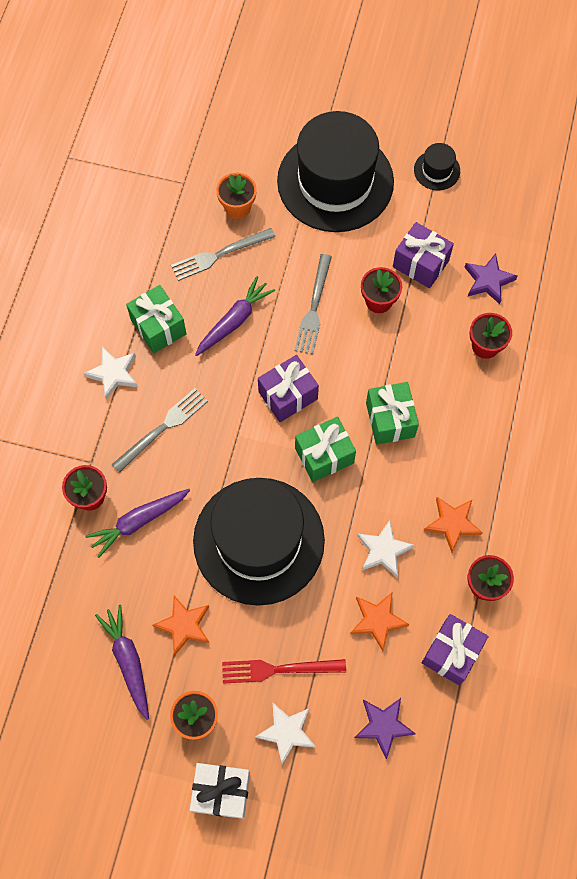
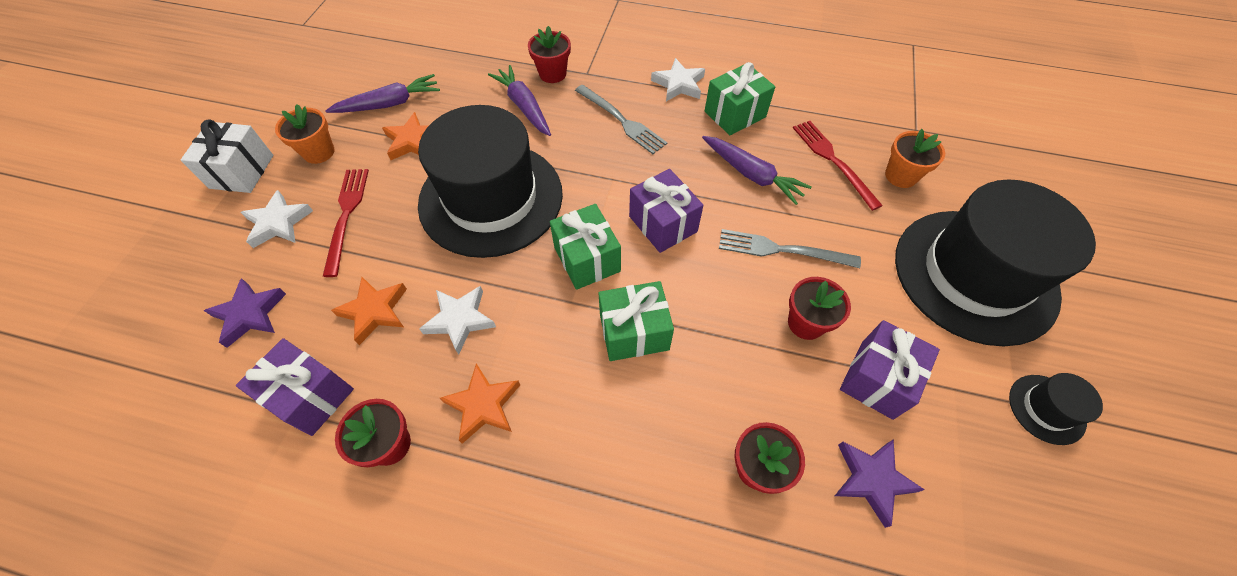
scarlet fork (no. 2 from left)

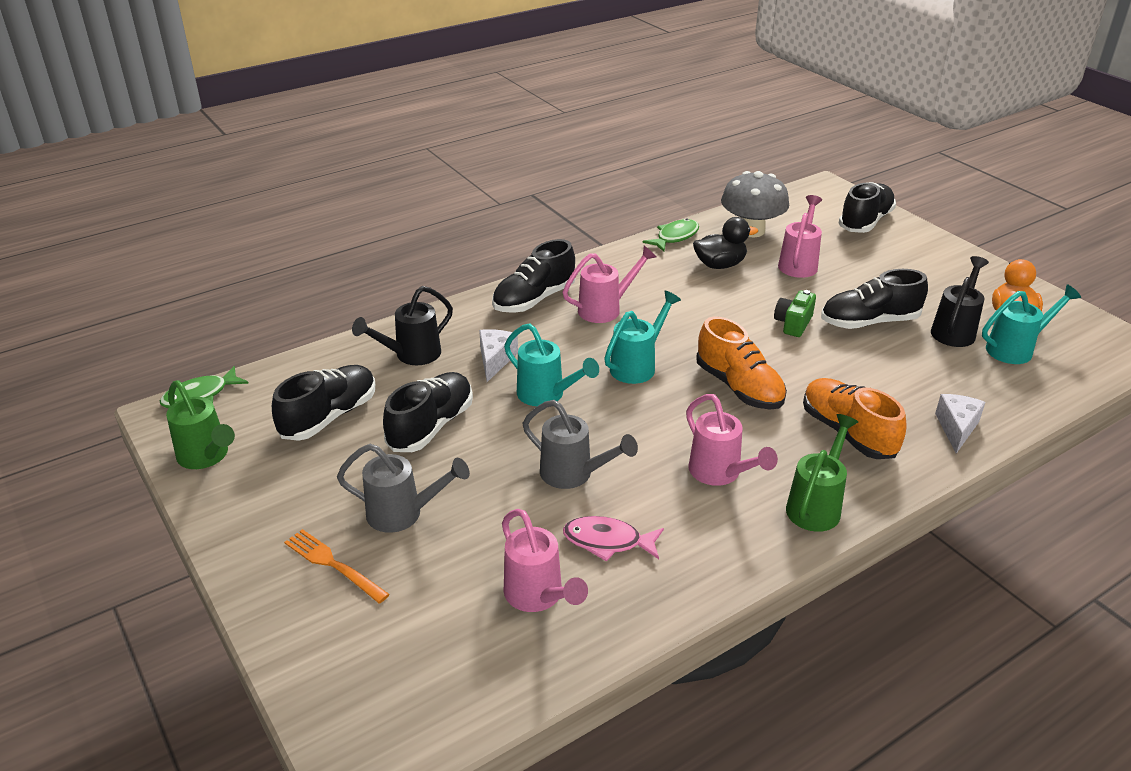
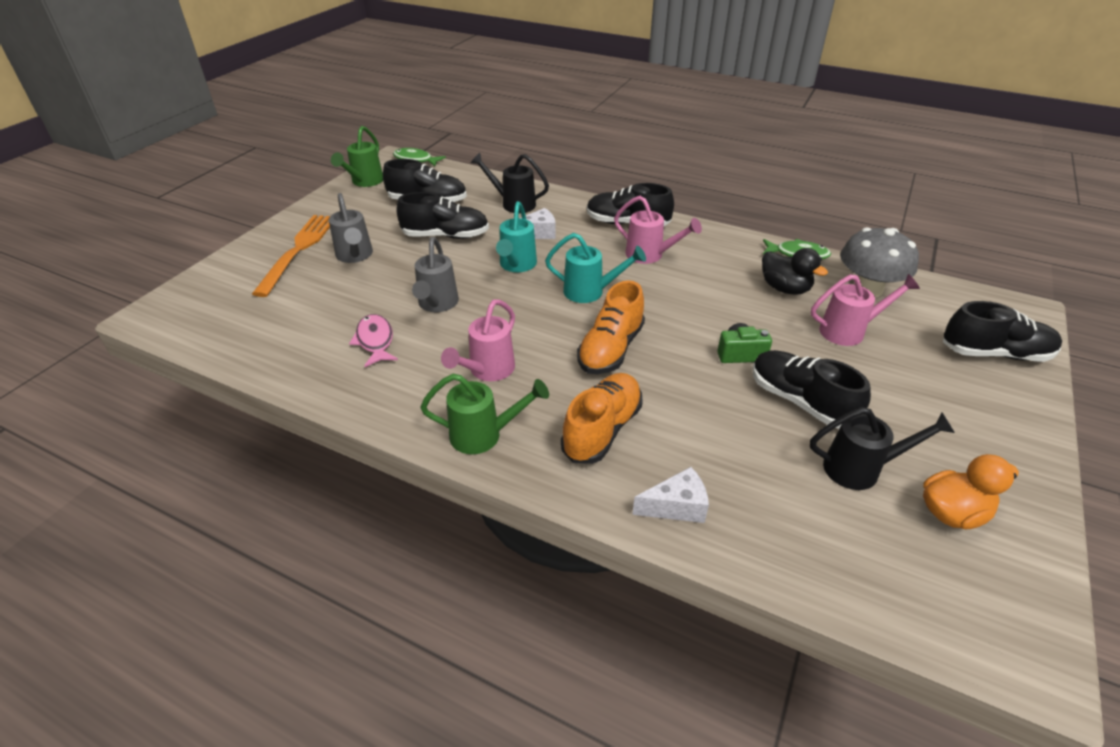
pink watering pot (no. 1 from left in the first image)
teal watering pot (no. 3 from left in the first image)
orange-coloured fork

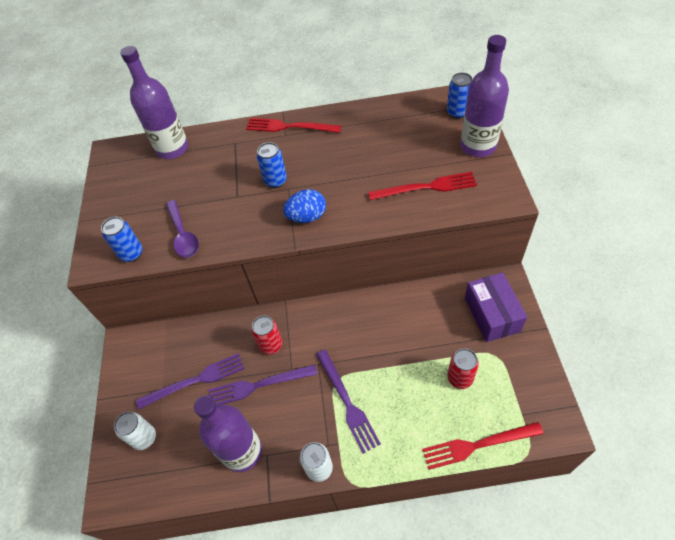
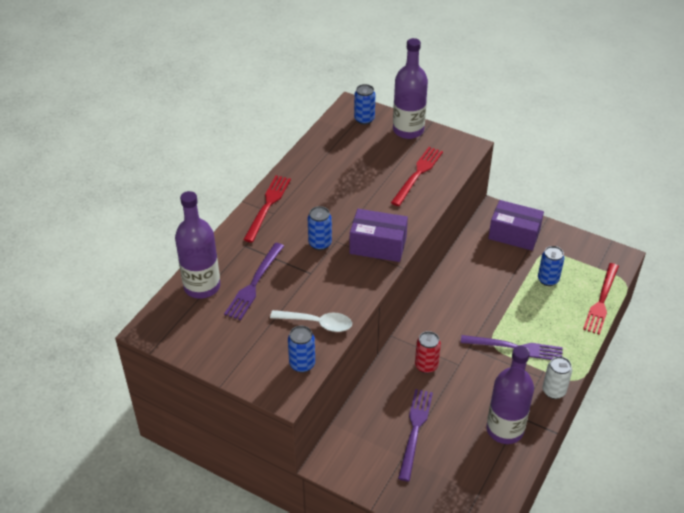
white tin (no. 1 from left in the first image)
royal purple fork (no. 1 from left)
royal purple parcel (no. 1 from left)
white tablespoon
royal blue tin (no. 4 from left)
scarlet fork (no. 1 from left)

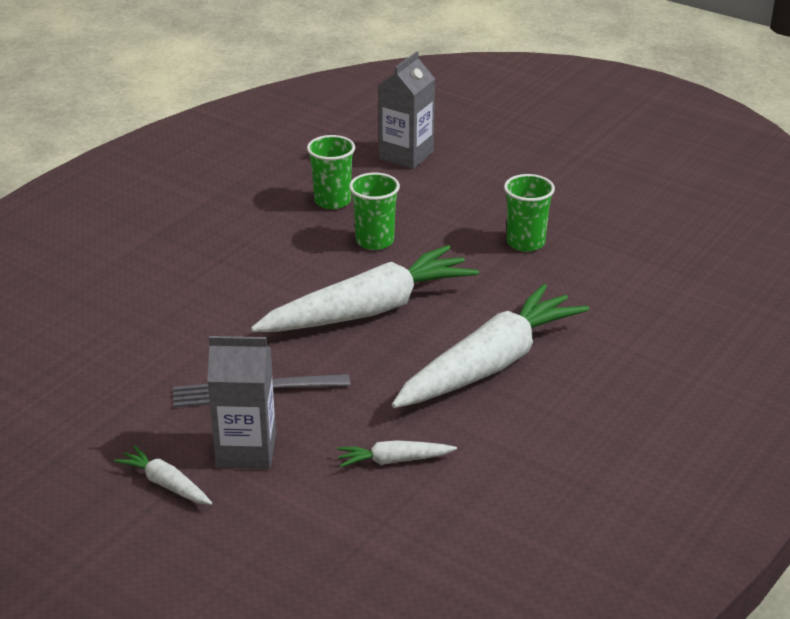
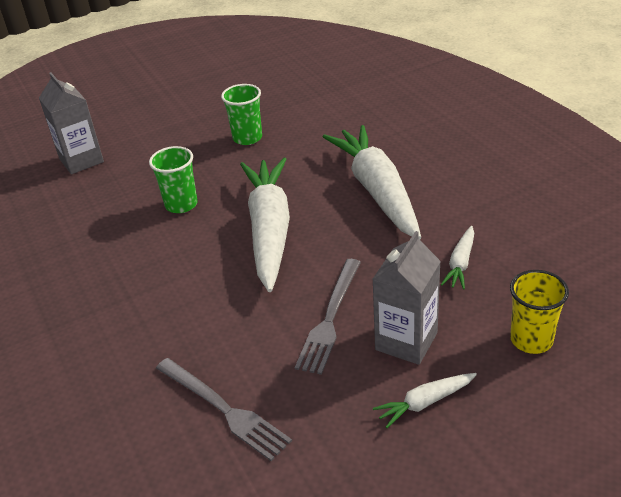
emerald cup (no. 1 from left in the first image)
ash-grey fork (no. 1 from left)
yellow cup

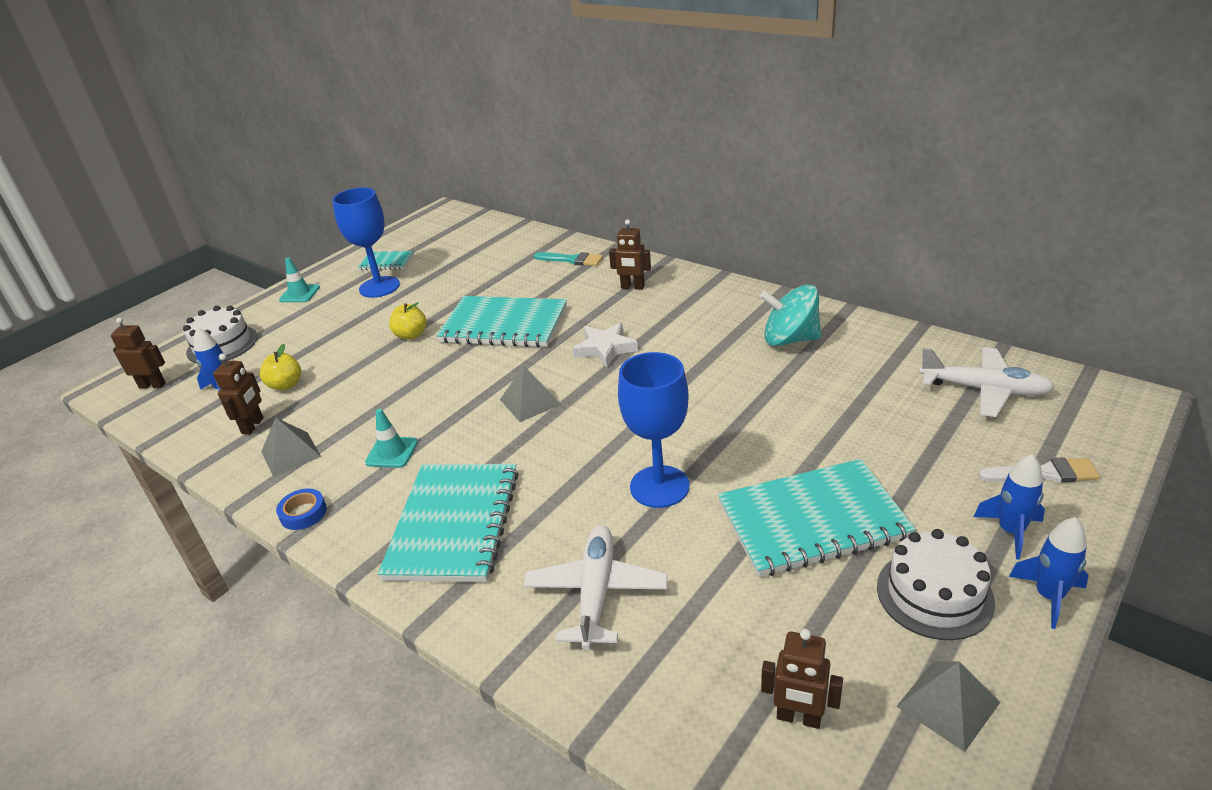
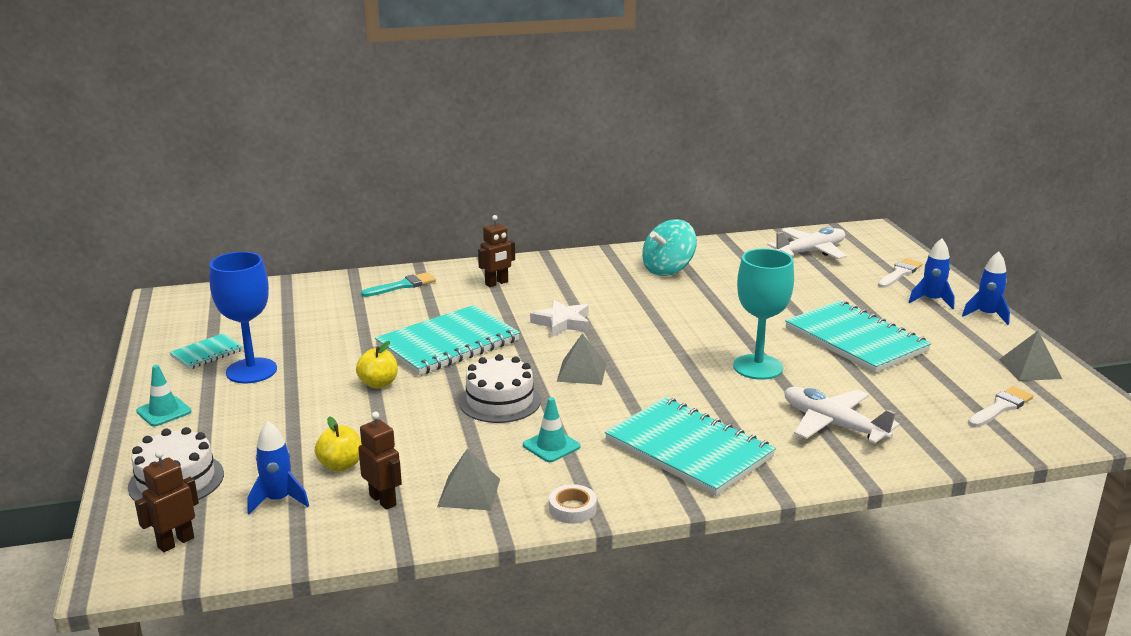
white gateau (no. 2 from left)
white brush (no. 2 from left)
white sticky tape
teal wine glass
teal notebook (no. 4 from left)

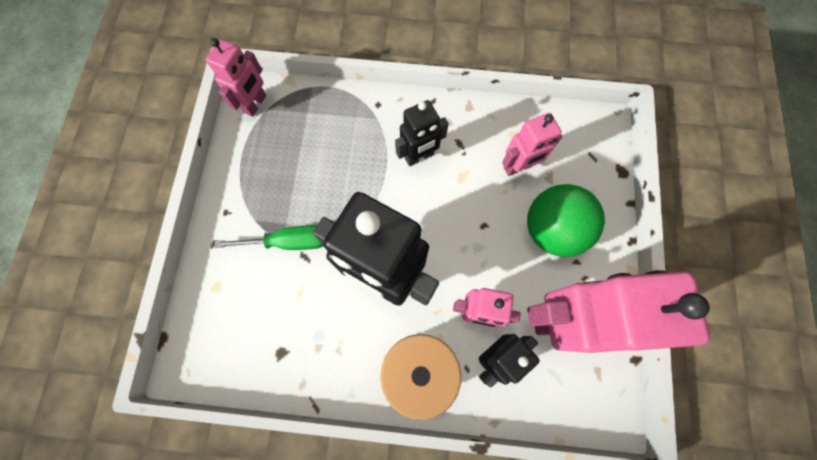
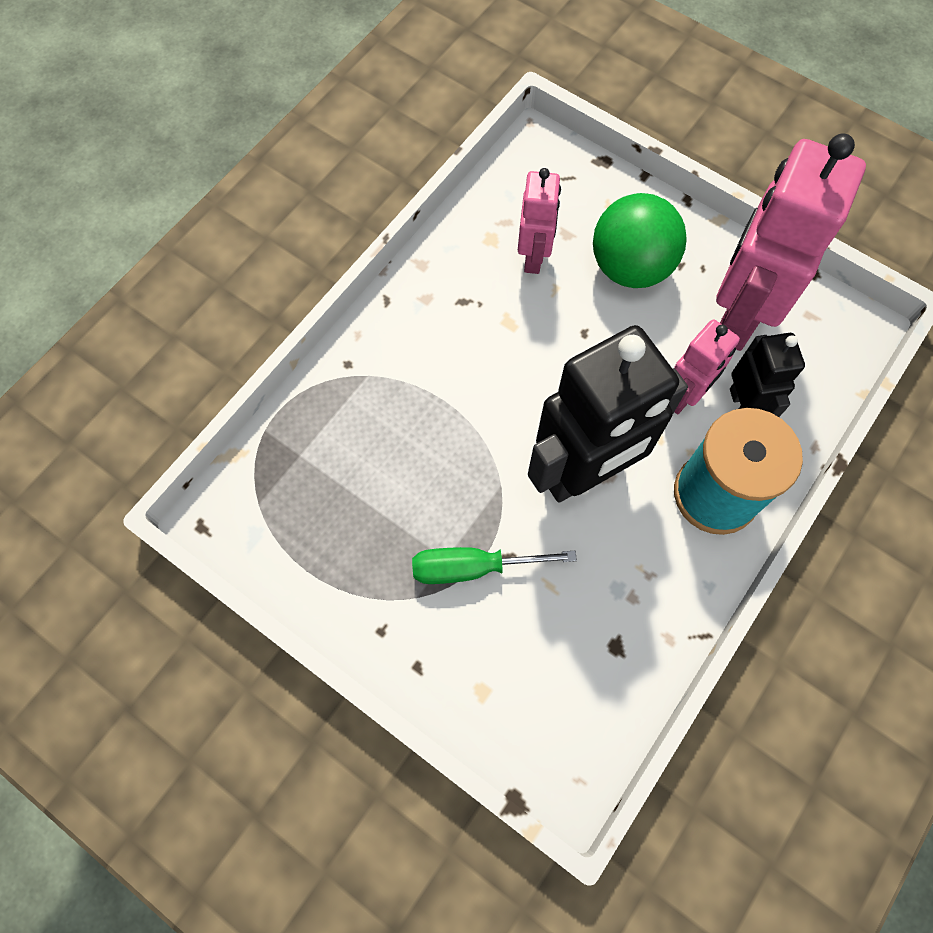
pink toy robot (no. 1 from left in the first image)
jet-black toy robot (no. 2 from left in the first image)
emerald screwdriver

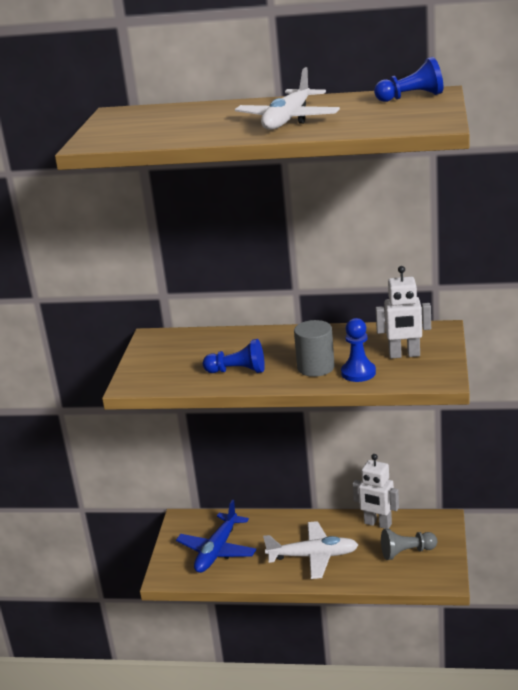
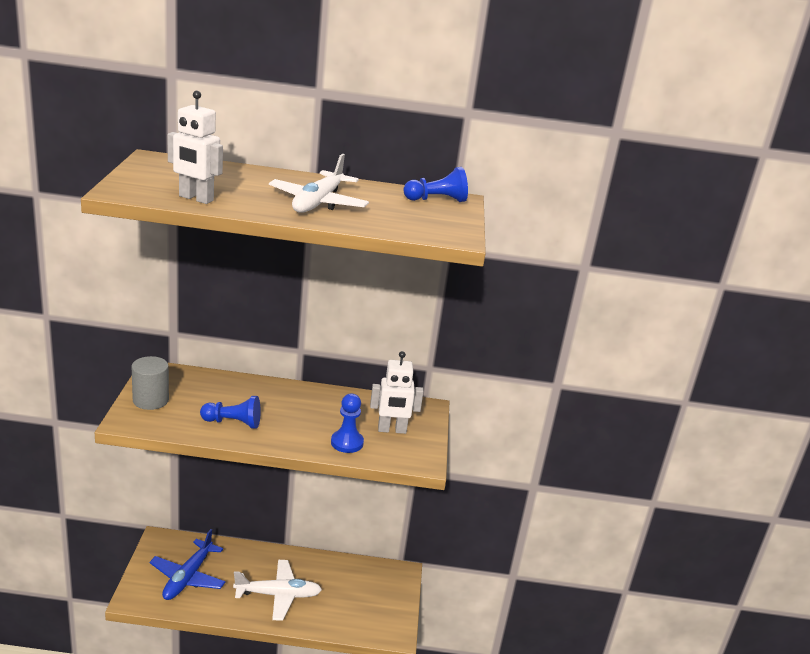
ash-grey chess pawn
ash-grey cylinder shape
white toy robot (no. 1 from left)

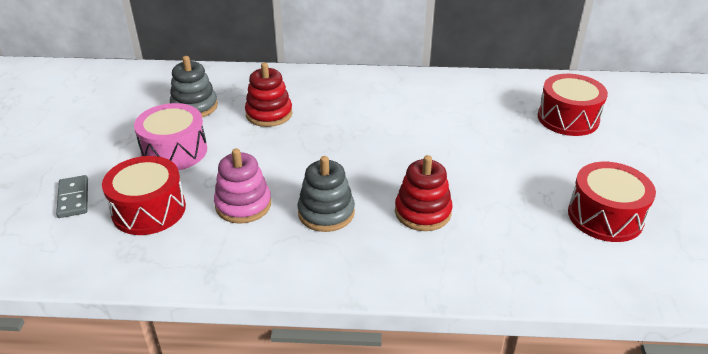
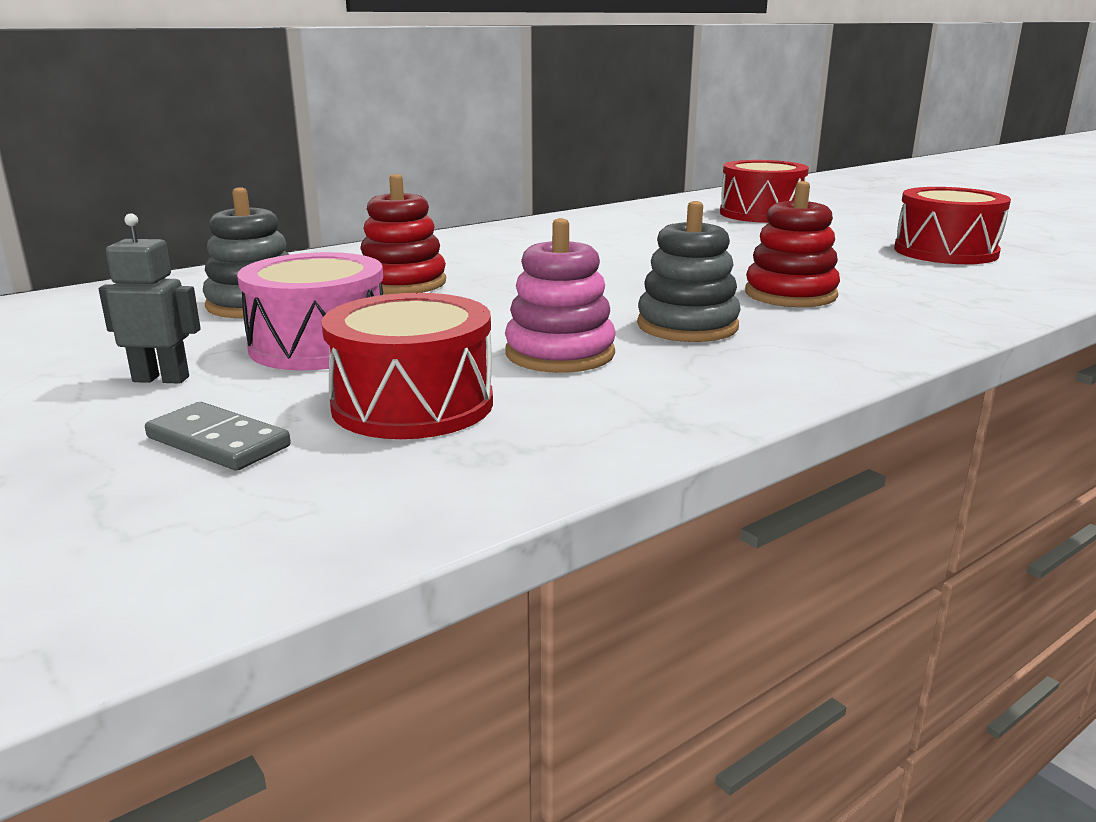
ash-grey toy robot

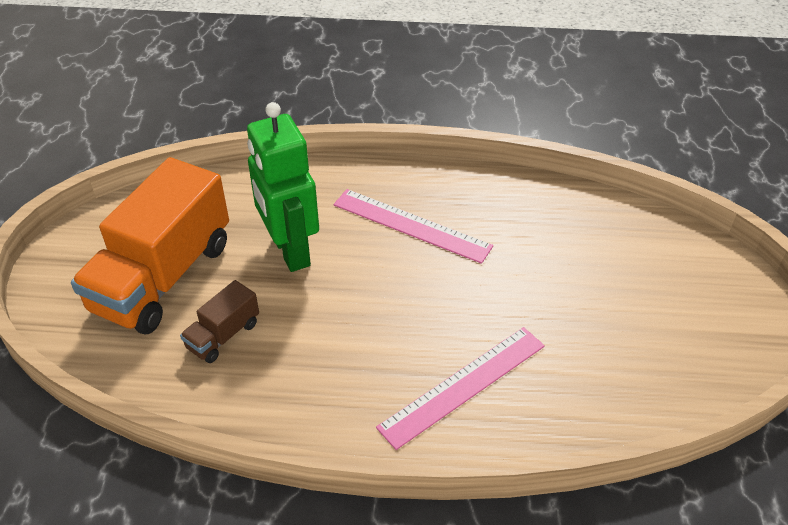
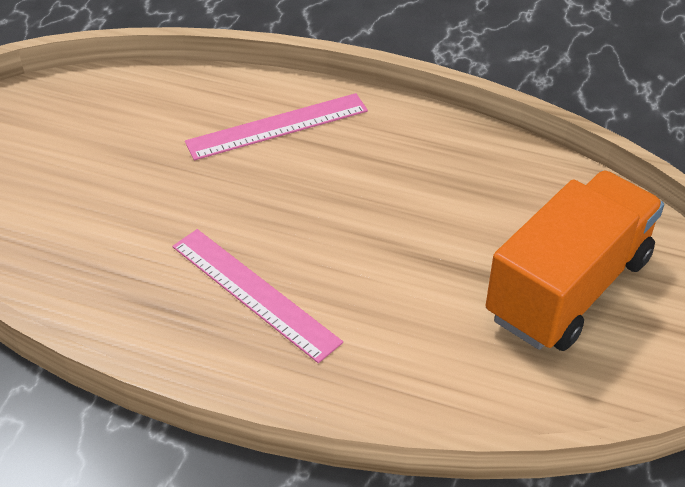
brown toy truck
emerald toy robot

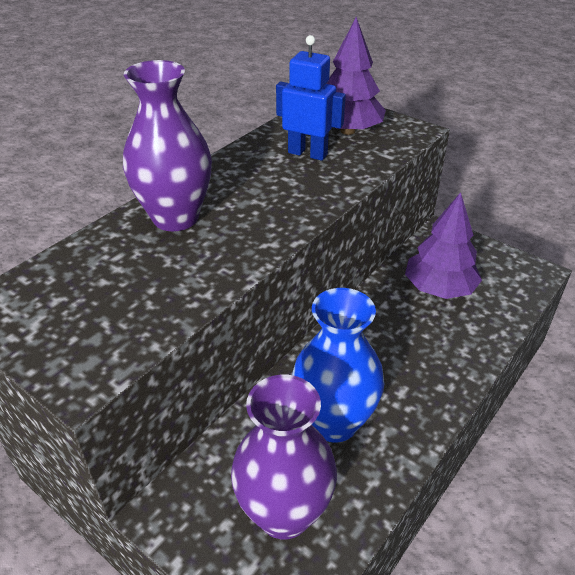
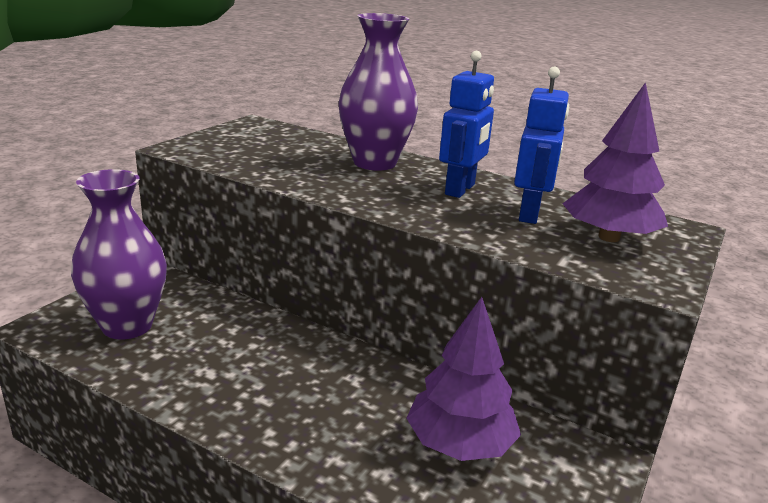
royal blue tall vase
royal blue toy robot (no. 1 from left)

